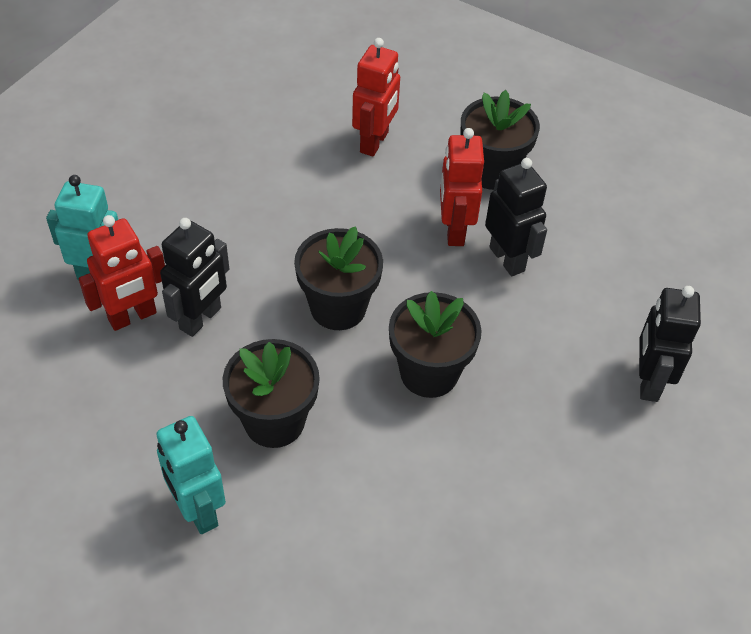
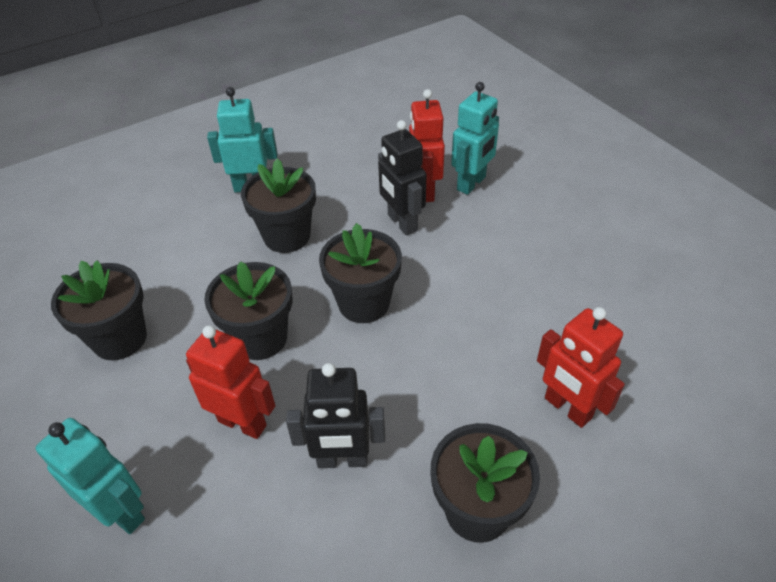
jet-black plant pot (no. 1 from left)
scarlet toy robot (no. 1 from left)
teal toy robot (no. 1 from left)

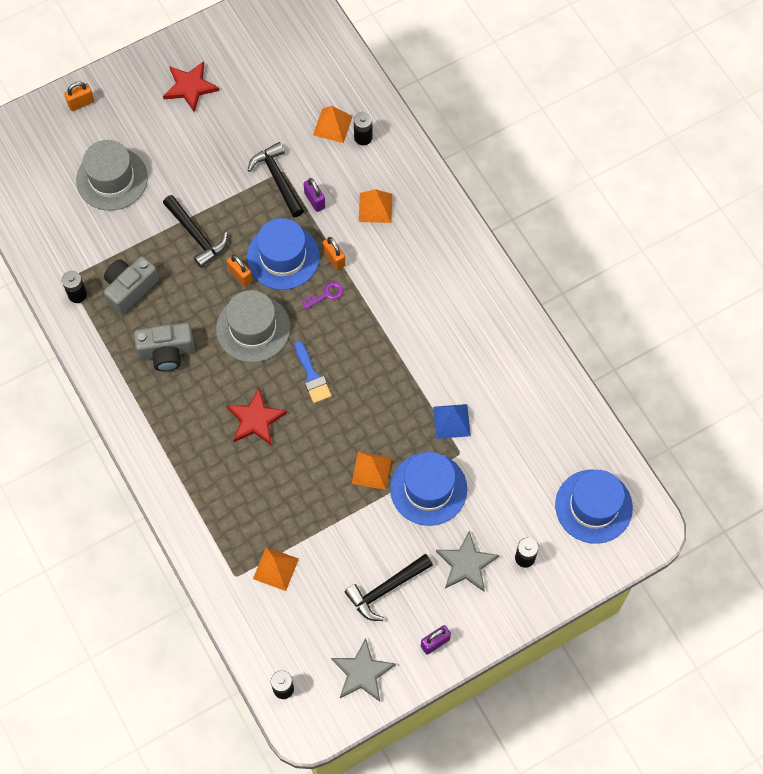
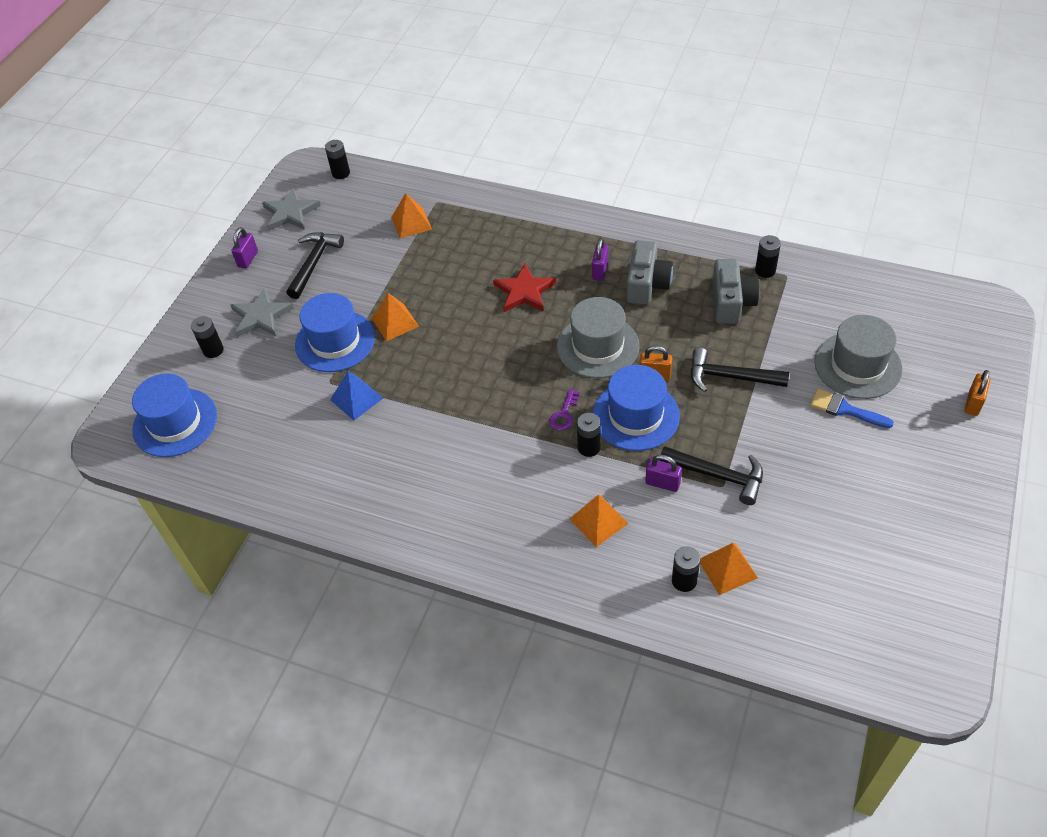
scarlet star shape (no. 1 from left in the first image)
royal purple lock (no. 2 from left)
royal blue brush
jet-black battery (no. 3 from left)
ash-grey compact camera (no. 1 from left)

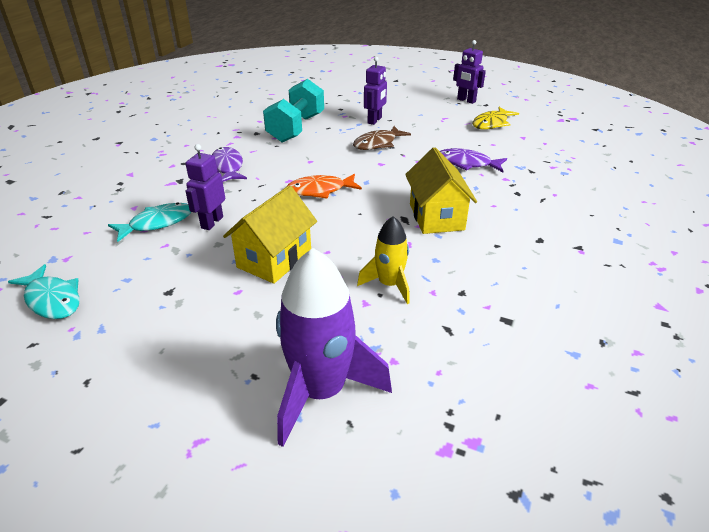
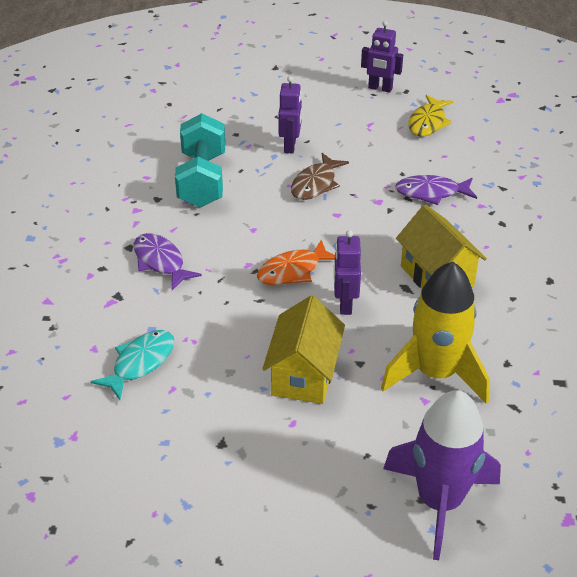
teal fish figure (no. 1 from left in the first image)
royal purple toy robot (no. 2 from left)
yellow toy rocket

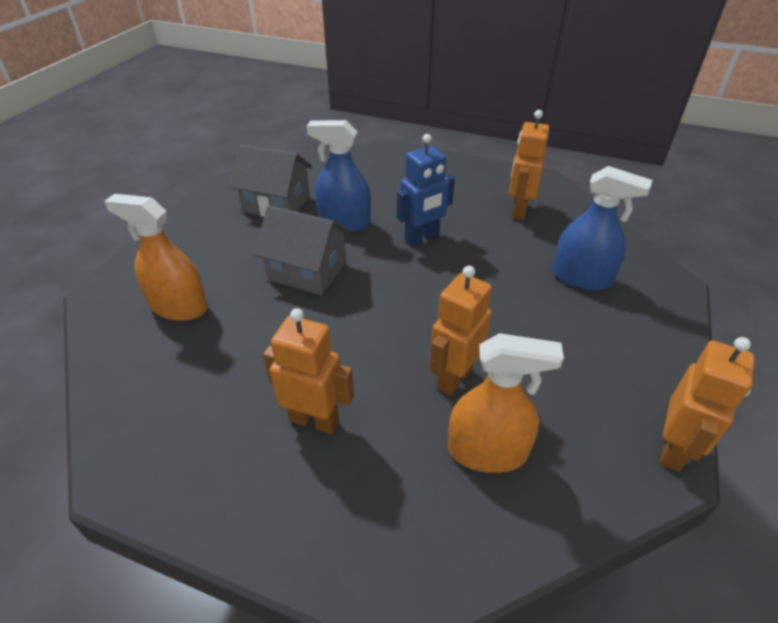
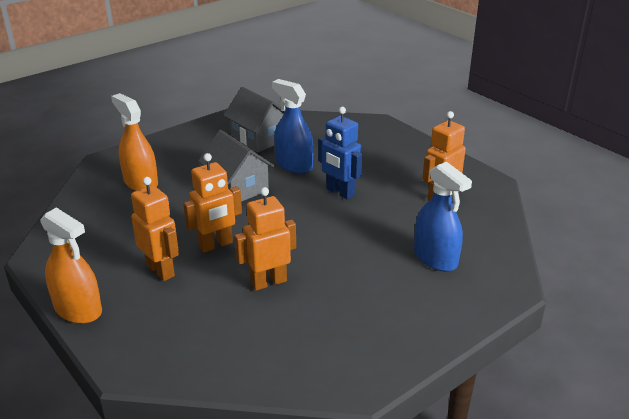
orange-coloured sprayer (no. 1 from left)
orange-coloured toy robot (no. 2 from left)
royal blue toy robot

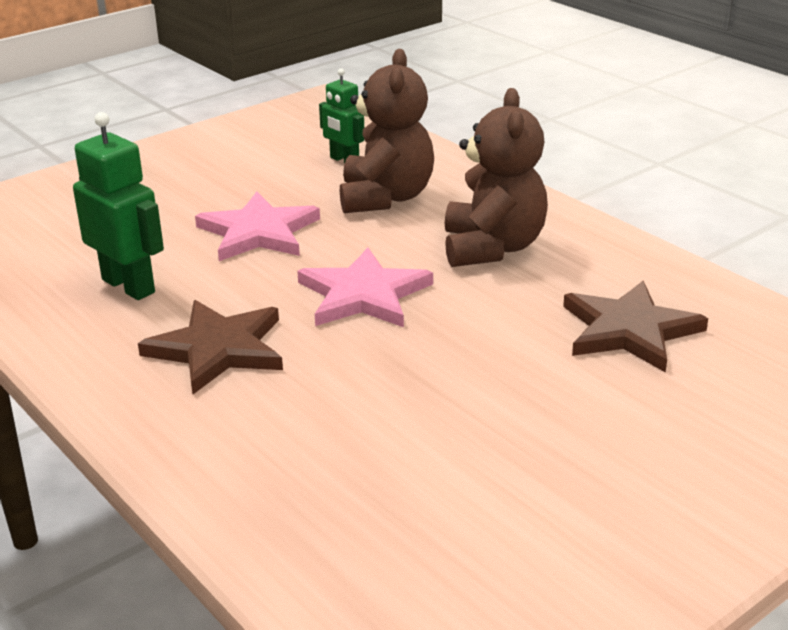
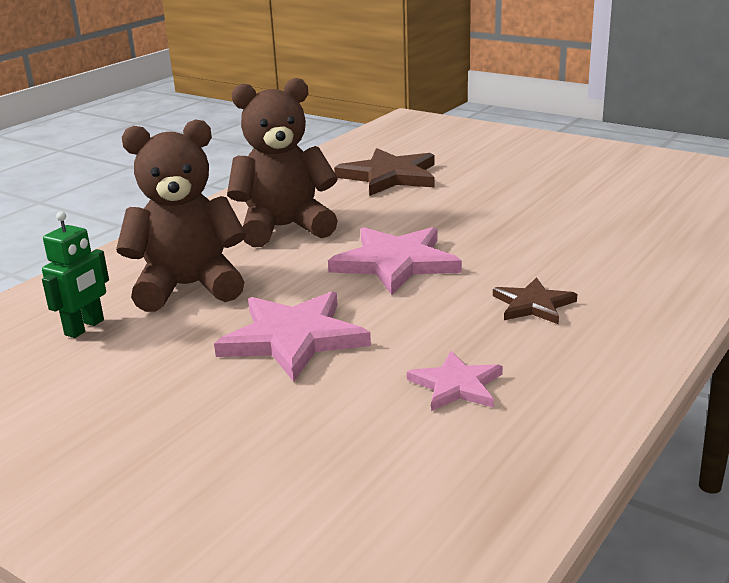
pink star shape (no. 3 from left)
brown star shape (no. 2 from left)

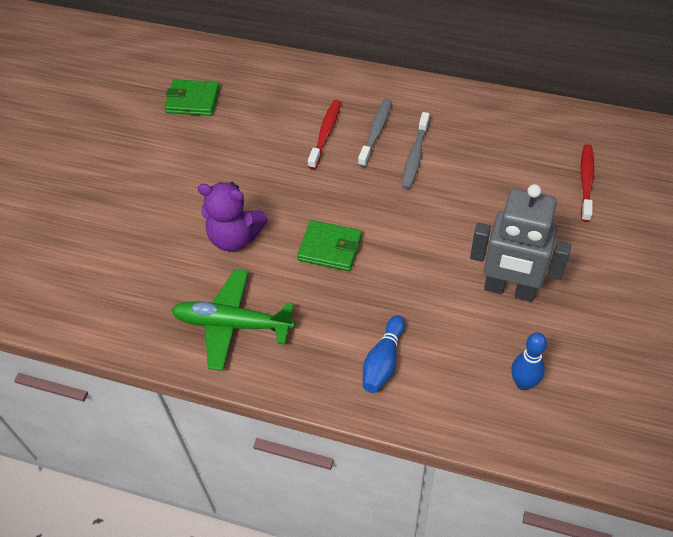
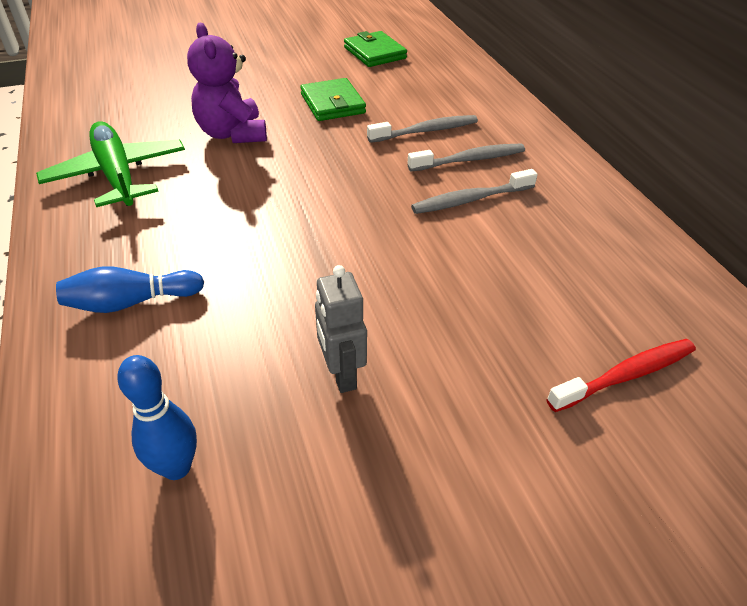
emerald wallet (no. 1 from left)
ash-grey dental brush (no. 1 from left)
ash-grey toy robot

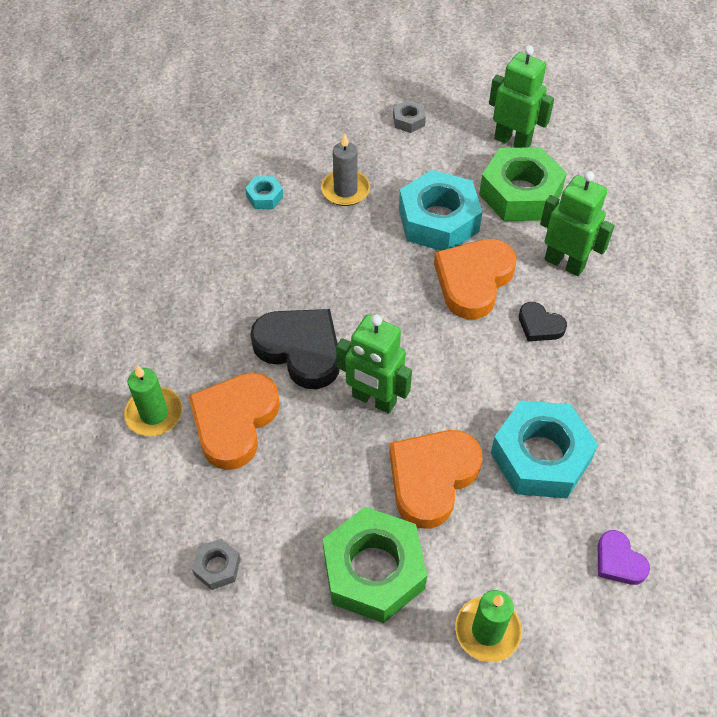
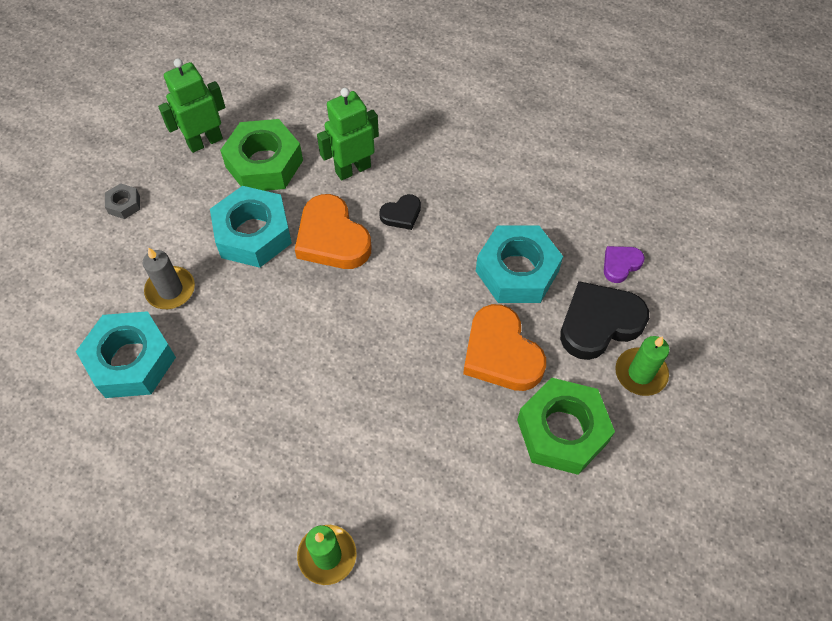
orange-coloured heart shape (no. 1 from left in the first image)
ash-grey hexagon nut (no. 1 from left in the first image)
emerald toy robot (no. 1 from left in the first image)
jet-black heart shape (no. 2 from left)
royal purple heart shape
teal hexagon nut (no. 1 from left)

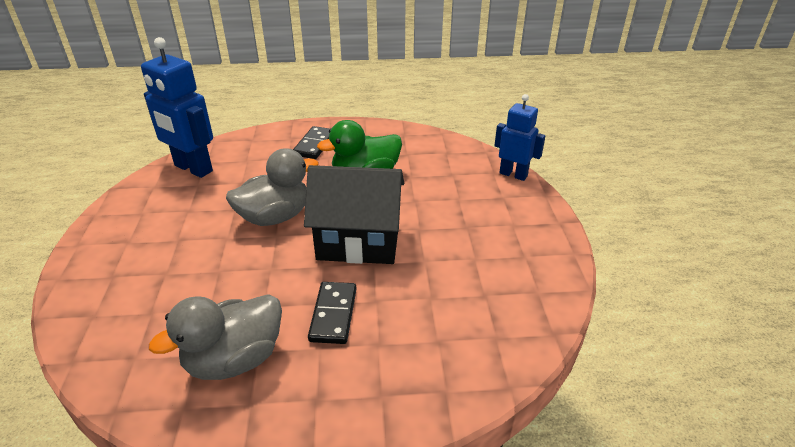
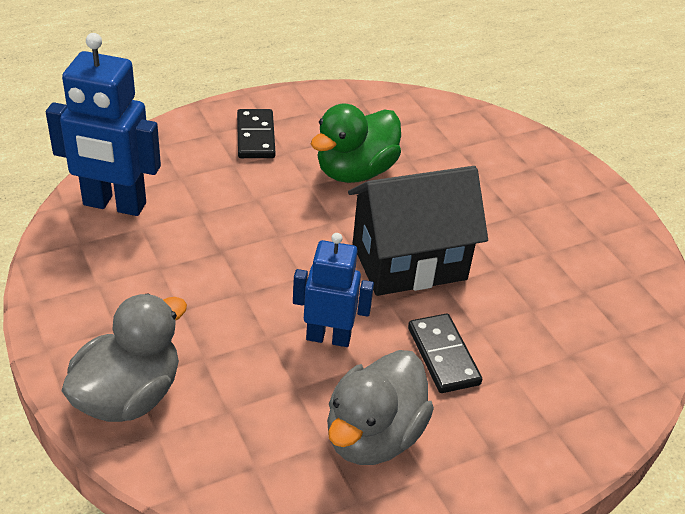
ash-grey toy duck (no. 1 from left)
royal blue toy robot (no. 2 from left)

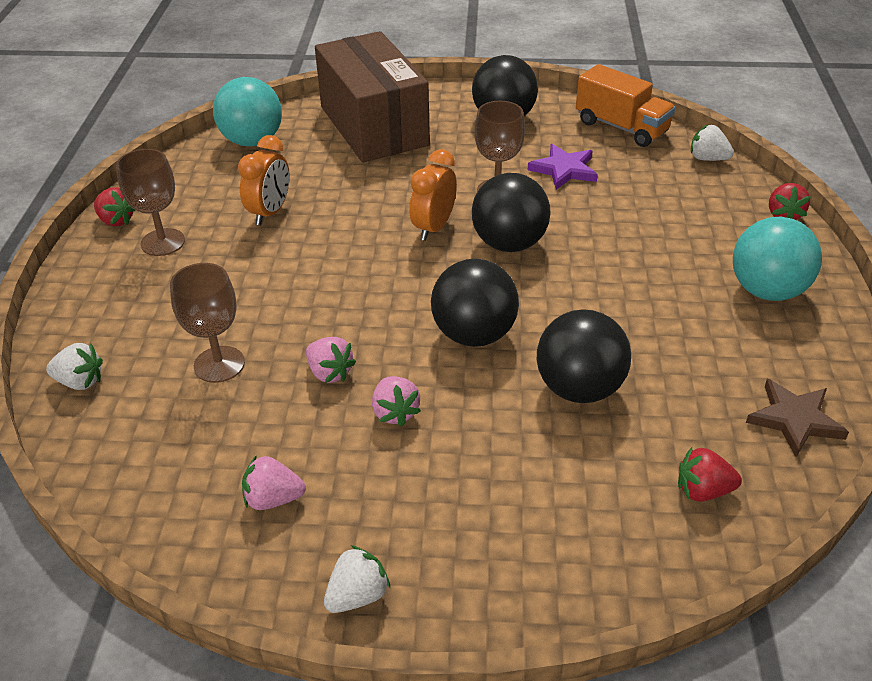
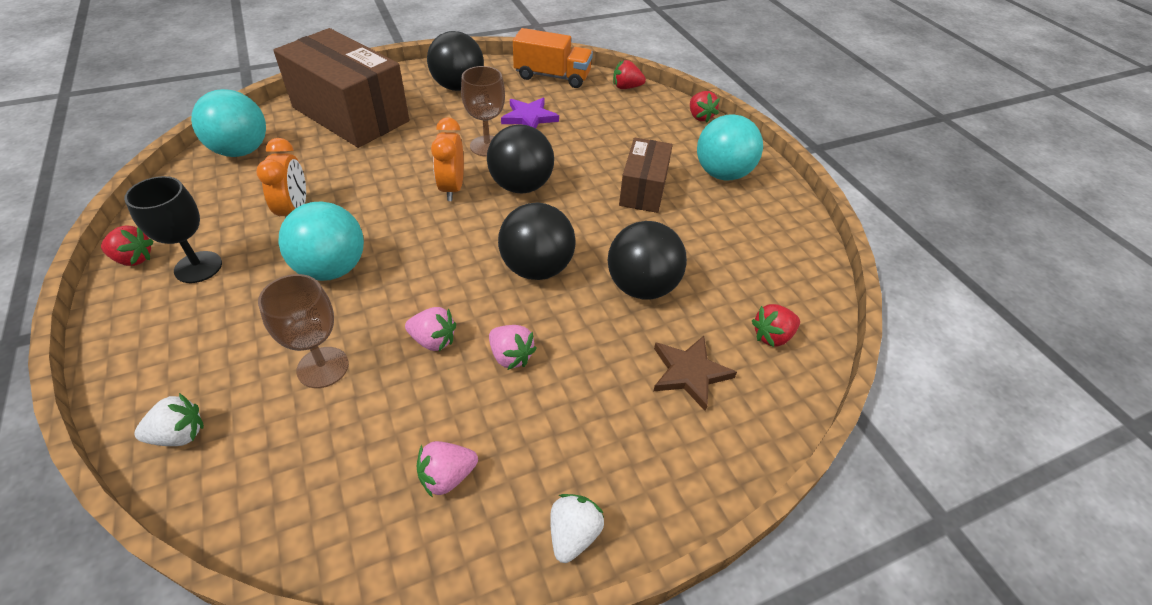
teal sphere (no. 2 from left)
brown parcel (no. 2 from left)
brown star shape
jet-black wine glass
scarlet berry (no. 2 from left)

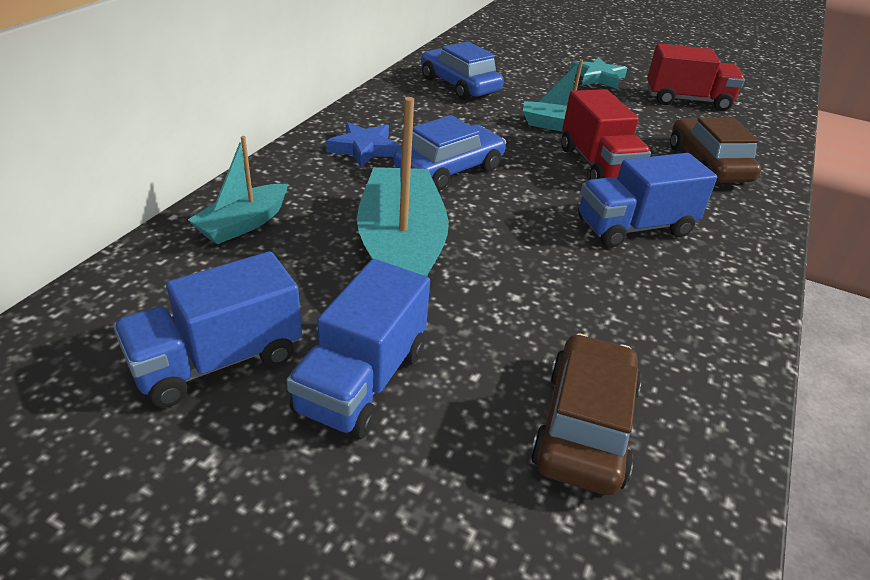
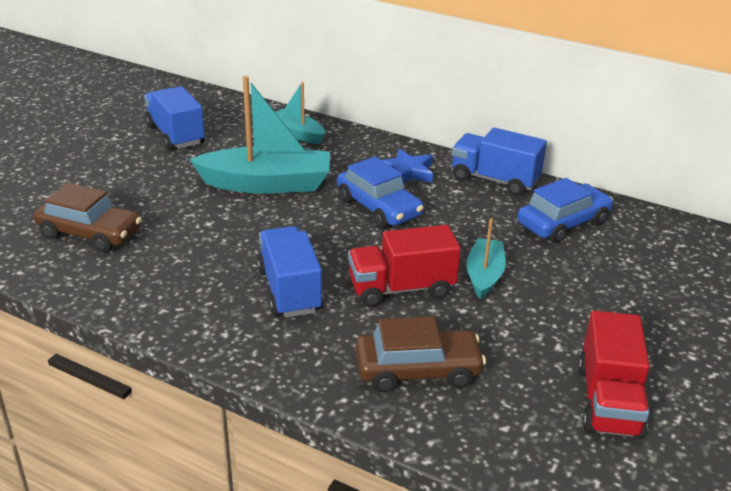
teal star shape
royal blue toy truck (no. 3 from left)

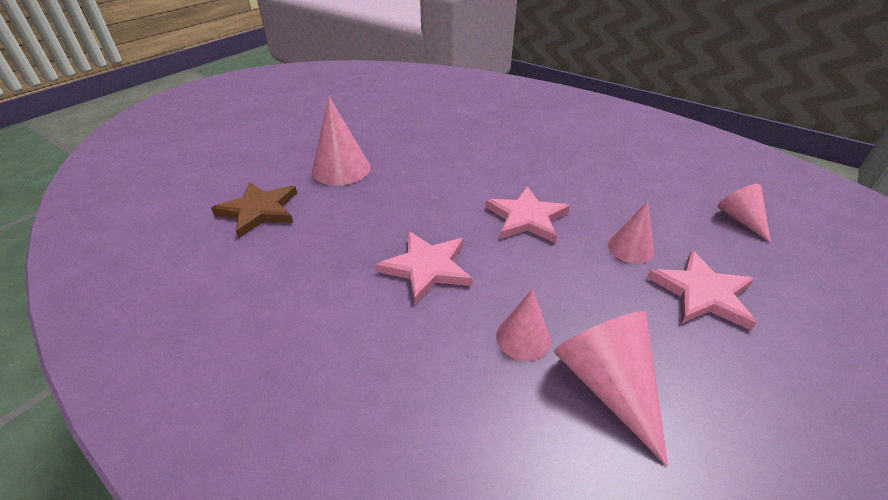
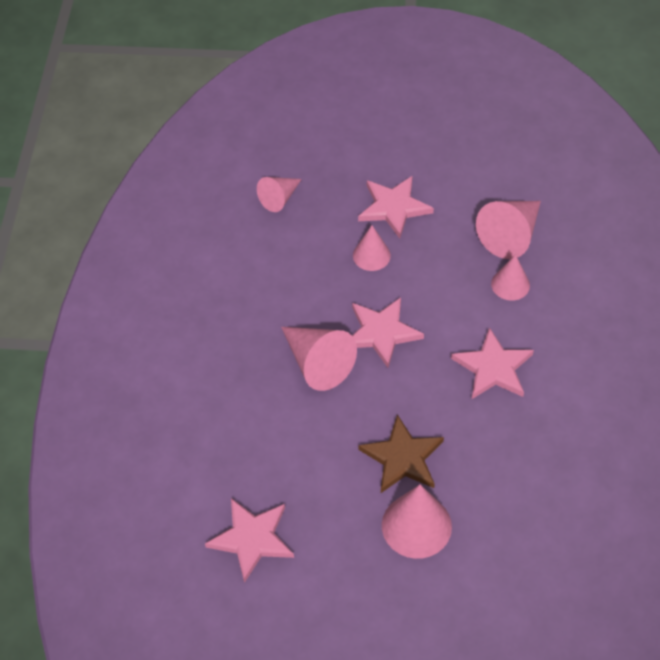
pink star shape (no. 1 from left)
pink cone (no. 2 from left)
brown star shape

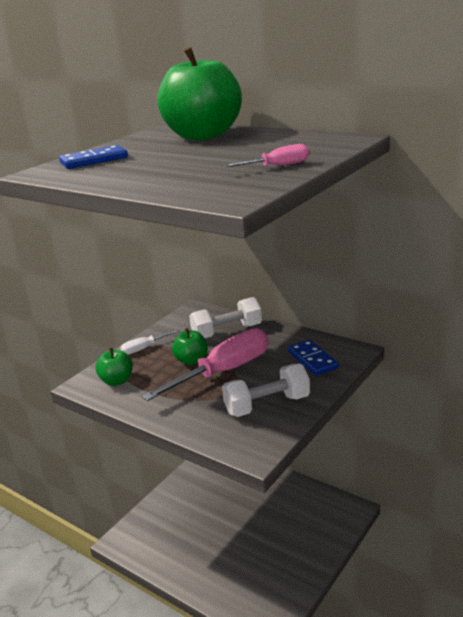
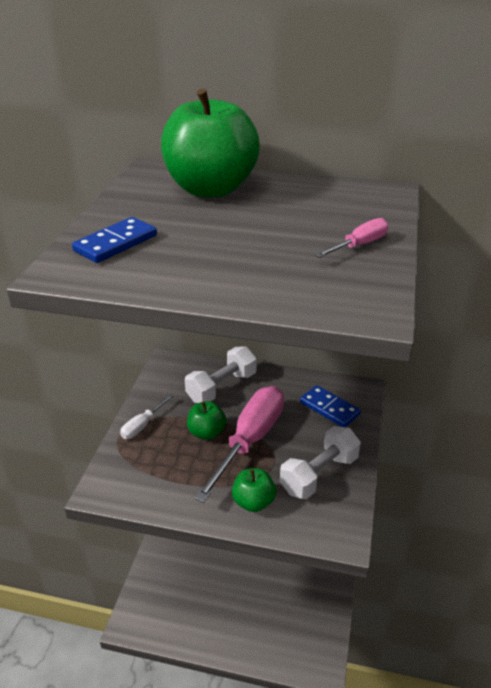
emerald apple (no. 3 from left)

